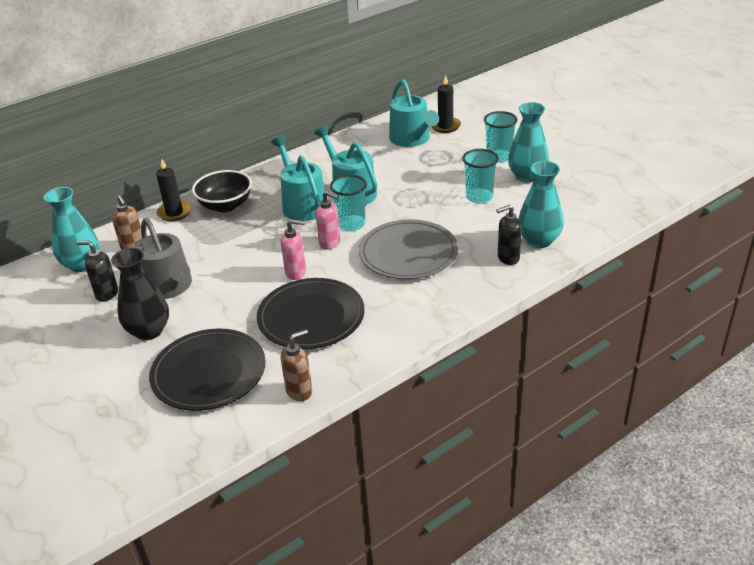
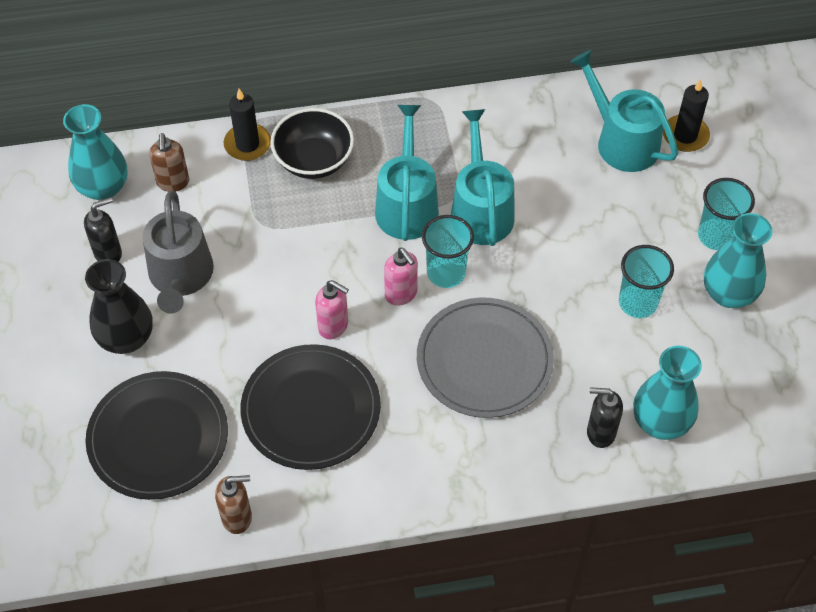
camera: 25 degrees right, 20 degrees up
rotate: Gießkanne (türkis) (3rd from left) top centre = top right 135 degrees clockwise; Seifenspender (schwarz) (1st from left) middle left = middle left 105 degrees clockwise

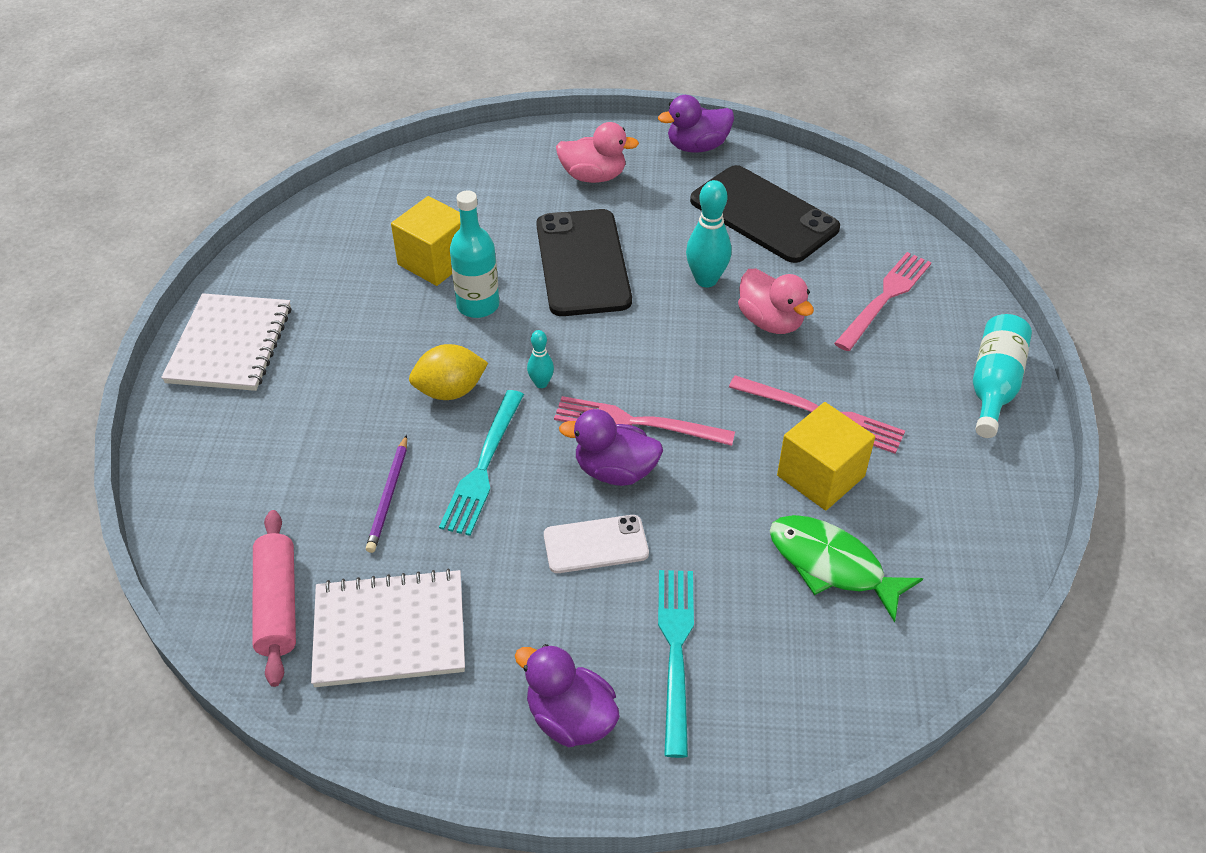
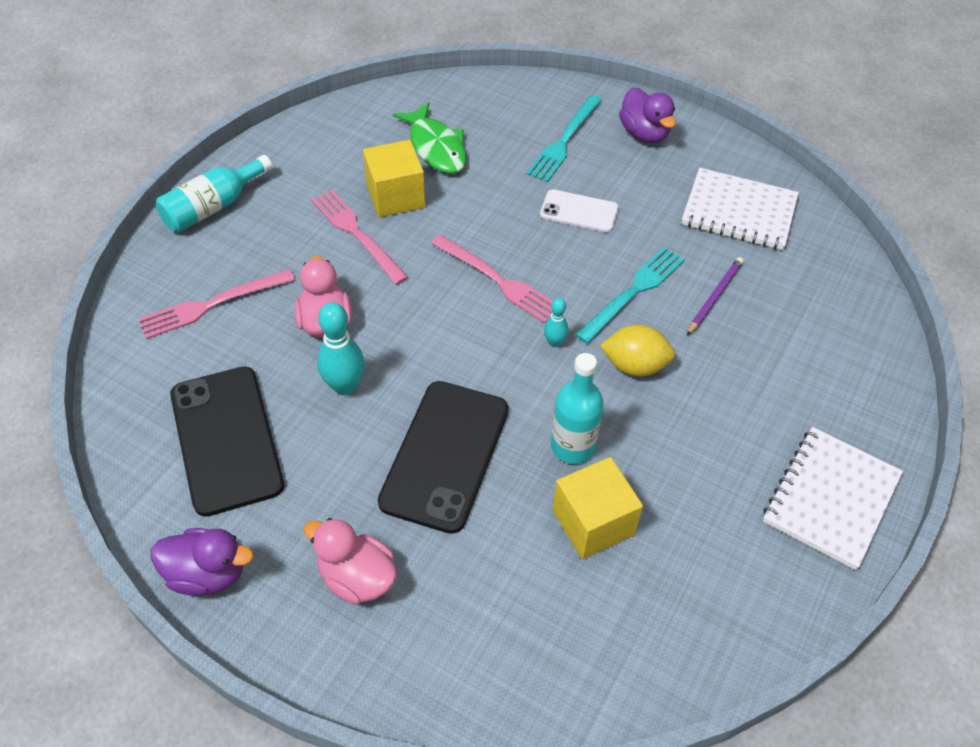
camera: 155 degrees left, 5 degrees up
delete: Ente (lila) (2nd from left) centre; Nudelholz (rosa) bottom left

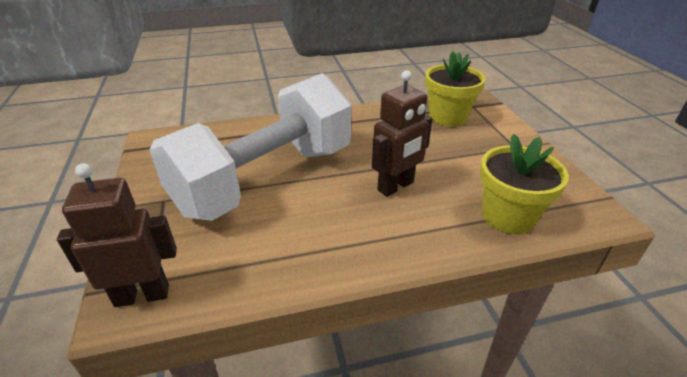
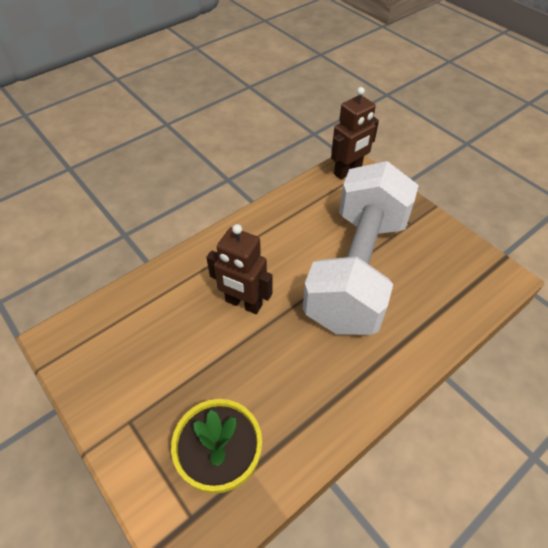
camera: 155 degrees right, 15 degrees up
delete: Blumentopf (gelb) (2nd from left) middle right
rotate: Roboter (braun) (2nd from left in the first image) centre = centre 90 degrees counterclockwise

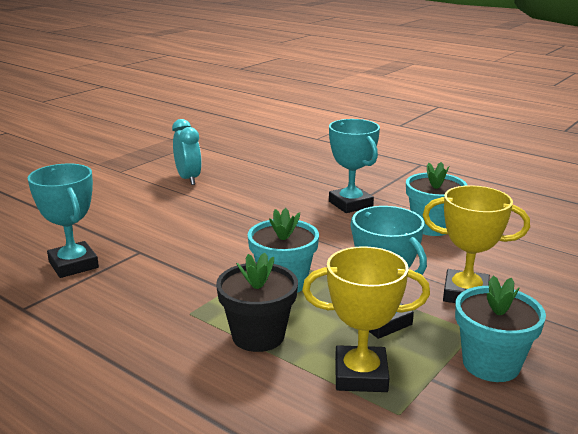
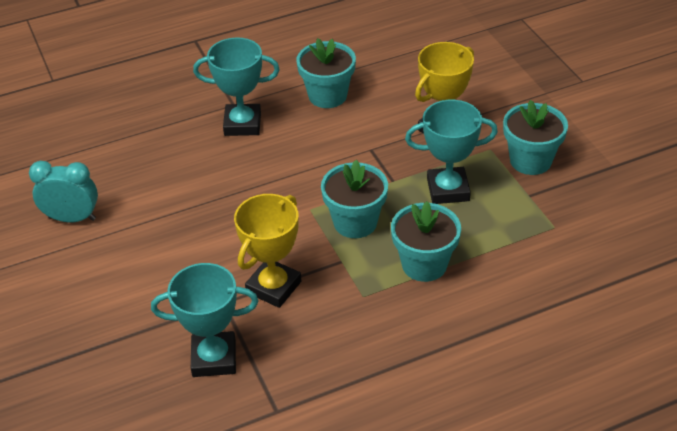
camera: 60 degrees left, 20 degrees up
move: Pokal (gelb) (1st from left) bottom centre to centre
recolor: Blumentopf (schwarz) bottom centre to Blumentopf (türkis) (3rd from left) centre

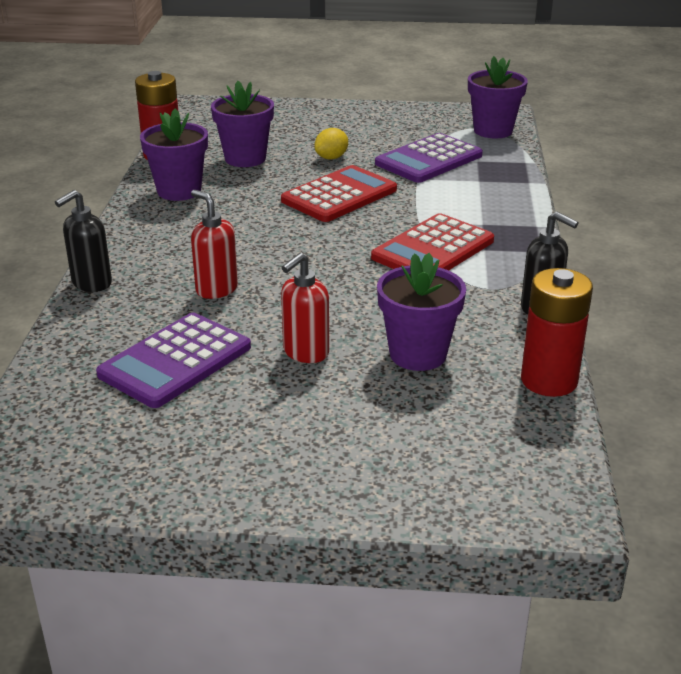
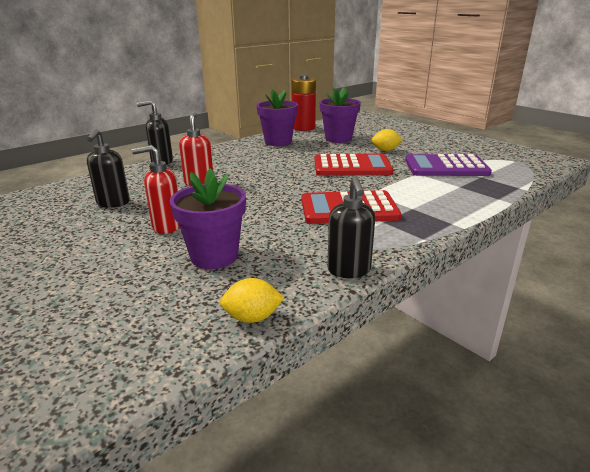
camera: 45 degrees right, 5 degrees down
delete: Blumentopf (lila) (4th from left) top right
replace: Batterie (rot) (2nd from left) middle right to Zitrone (gelb) (1st from left) centre; Taschenrechner (lila) (1st from left) middle left to Seifenspender (schwarz) (1st from left) middle left

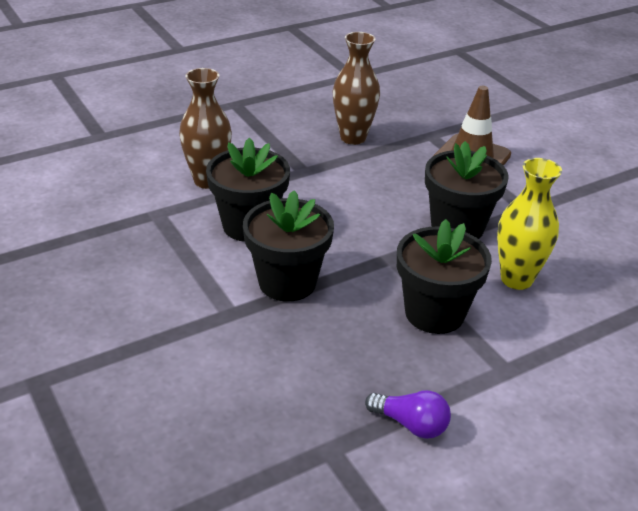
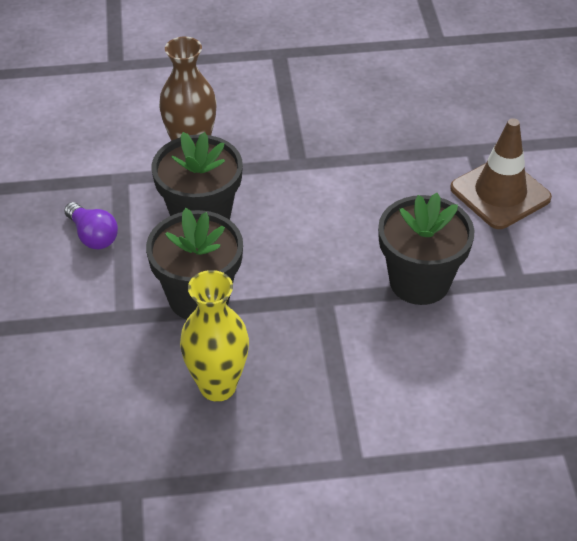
camera: 25 degrees right, 10 degrees up
delete: Vase (braun) (2nd from left) top centre; Blumentopf (schwarz) (3rd from left) middle right
move: Vase (gelb) middle right to centre; Glühbirne (lila) bottom centre to middle left

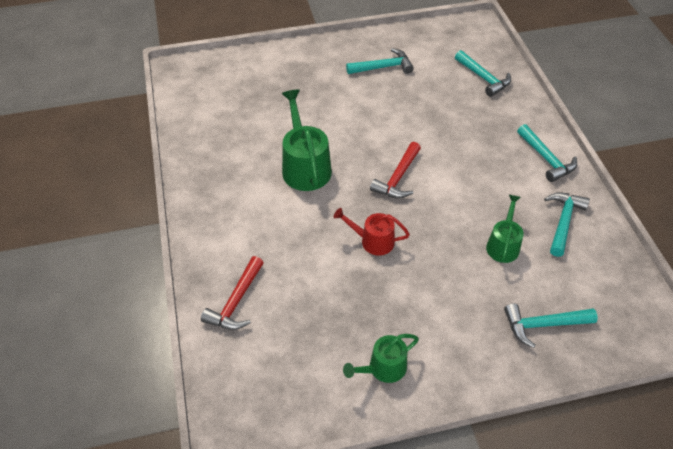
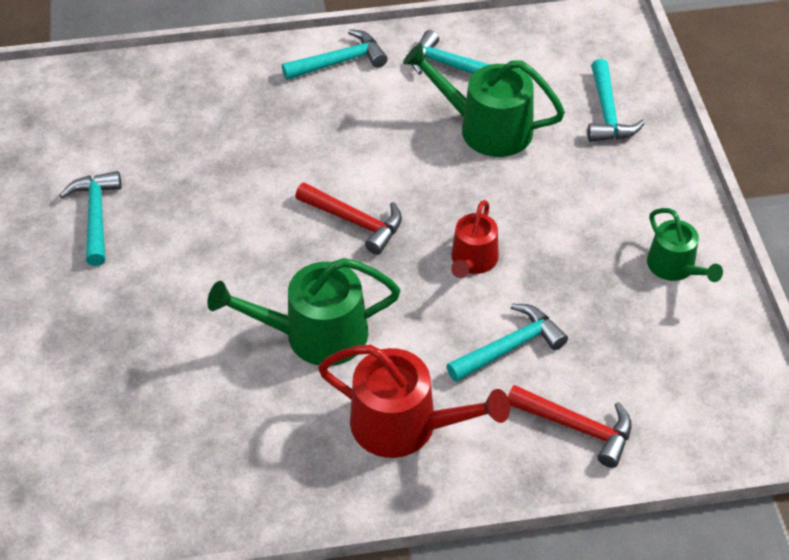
camera: 85 degrees left, 0 degrees up
insert: Gießkanne (rot) (1st from left) bottom centre
move: Hammer (türkis) (2nd from left in the first image) top right to Hammer (türkis) (4th from left) centre
resize: Gießkanne (grün) (3rd from left in the first image) middle right = top centre x1.64

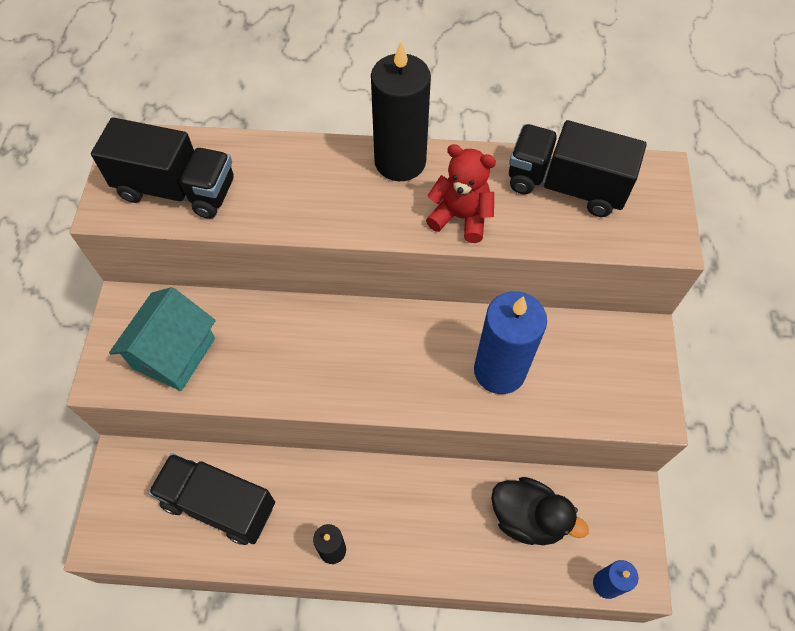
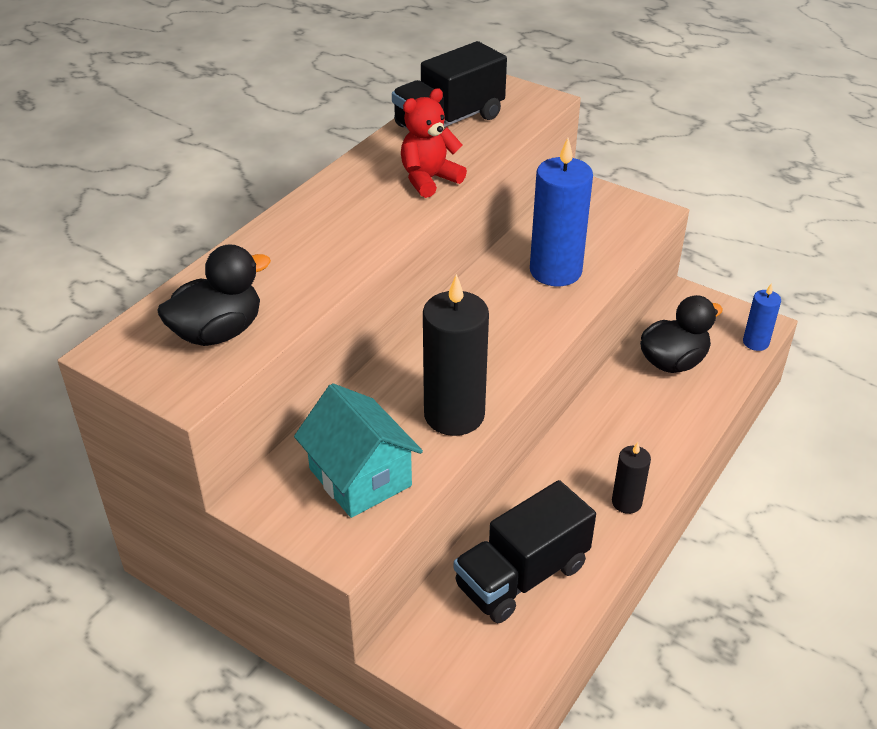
camera: 60 degrees left, 20 degrees down
move: Kerze (schwarz) (2nd from left in the first image) top centre to Kerze (schwarz) (1st from left) centre
replace: Lastwagen (schwarz) (1st from left) top left to Ente (schwarz) (1st from left) middle left

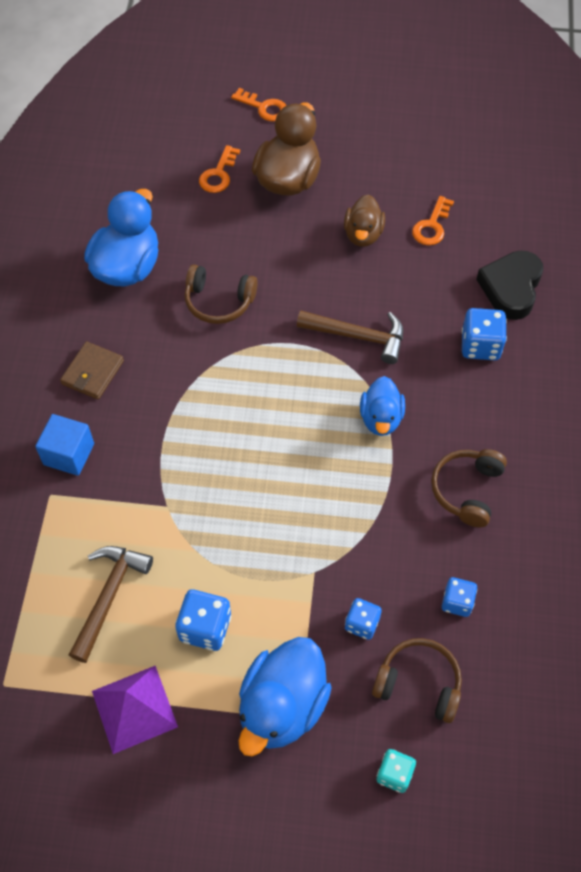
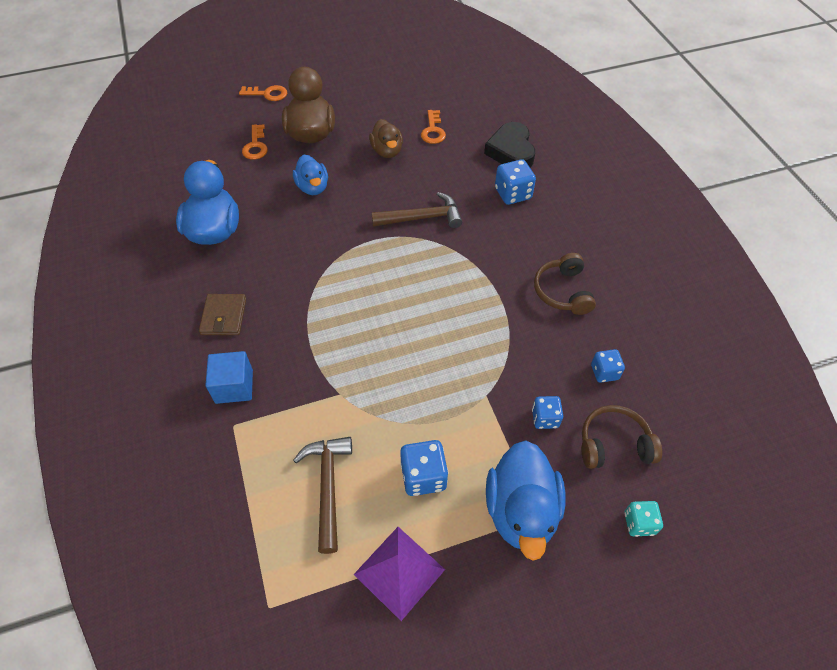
camera: 25 degrees left, 5 degrees down
delete: Kopfhörer (braun) (1st from left) centre
move: Ente (blau) (3rd from left in the first image) centre to Ente (blau) (2nd from left) top centre

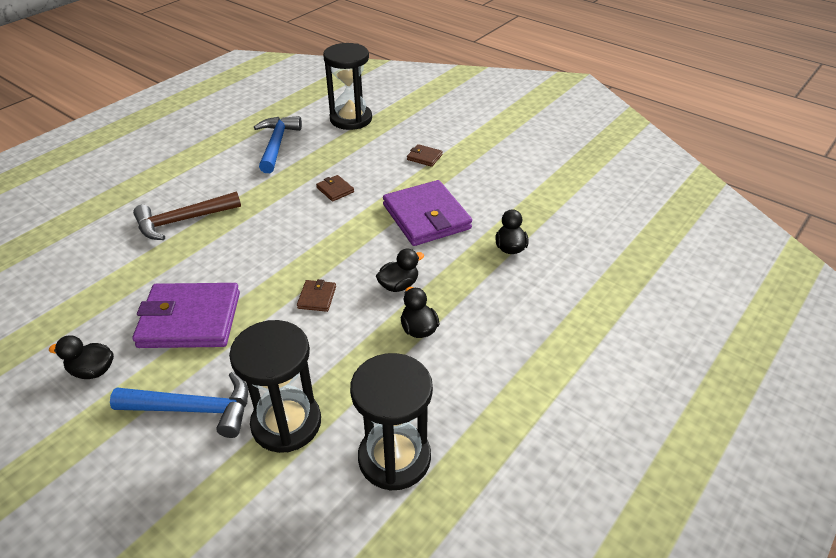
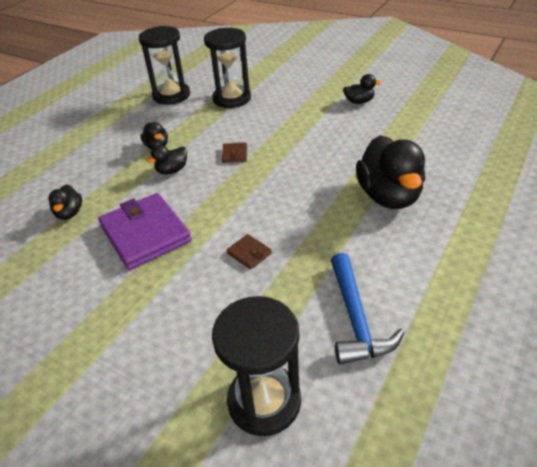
camera: 175 degrees right, 0 degrees up
delete: Geldbörse (braun) (3rd from left) top centre; Geldbörse (lila) (1st from left) middle left; Hammer (blau) (1st from left) bottom left
replace: Hammer (braun) middle left to Ente (schwarz) (5th from left) middle right

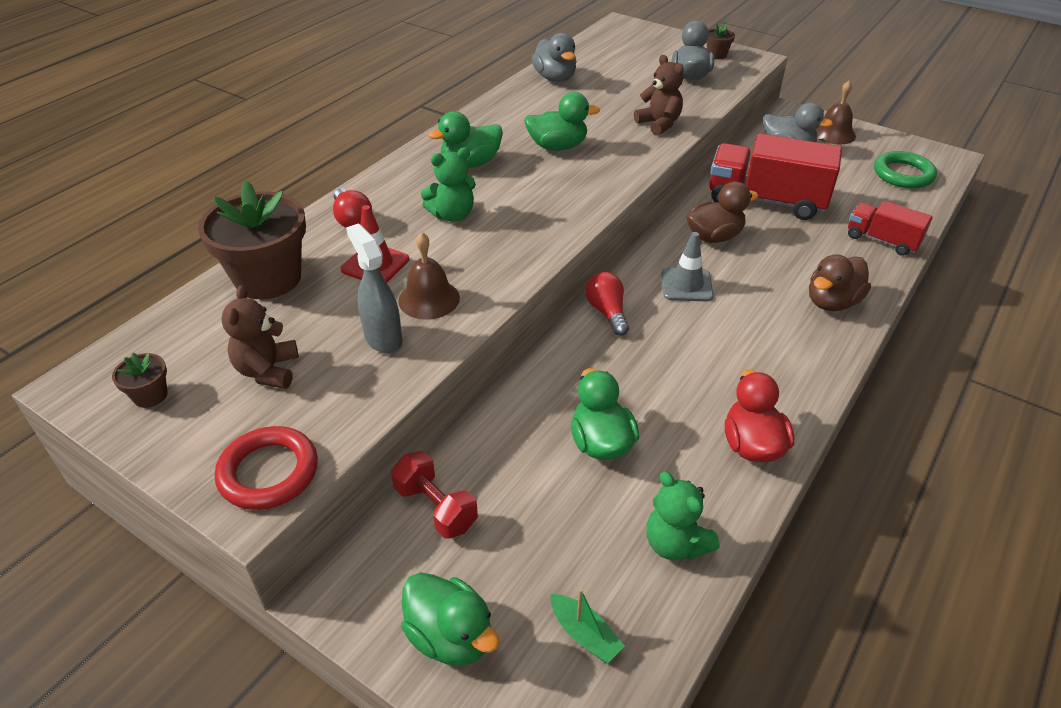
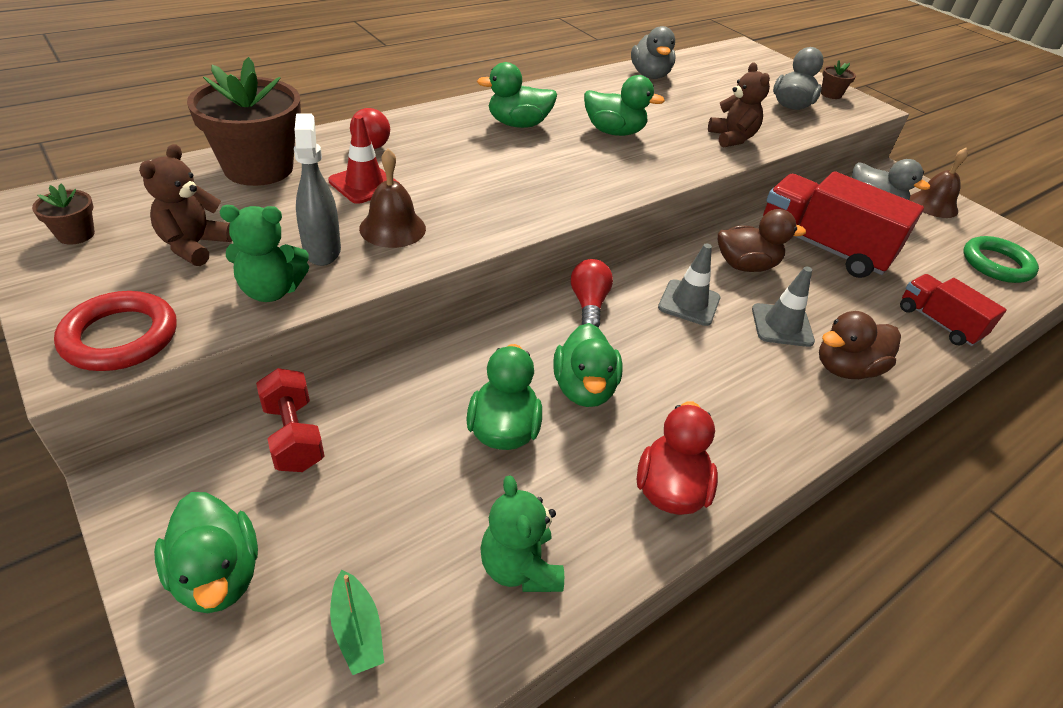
camera: 15 degrees right, 0 degrees up
insert: Leitkegel (grau) (2nd from left) middle right; Ente (grün) (4th from left) centre
move: Teddybär (grün) (1st from left) top centre to middle left

